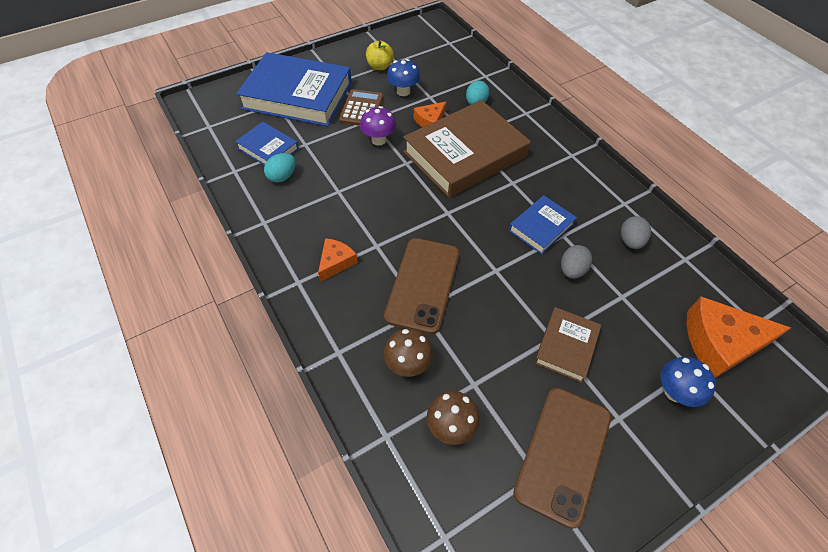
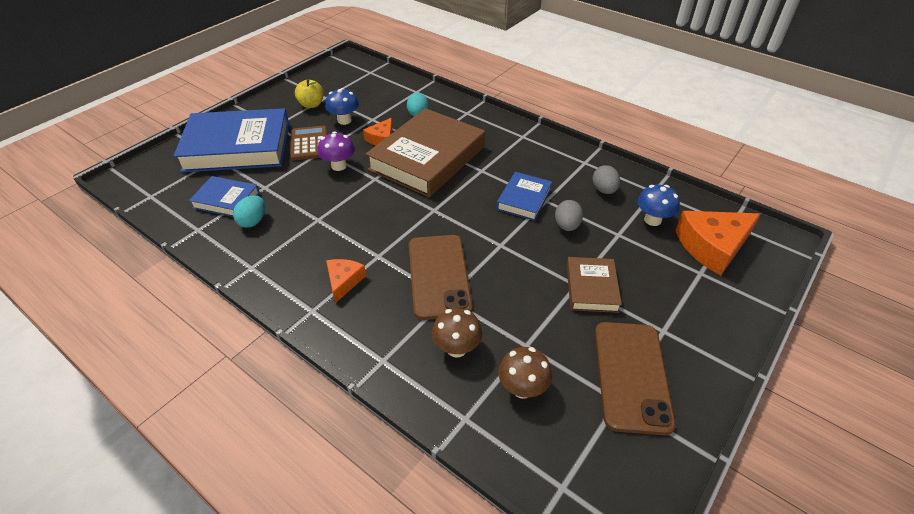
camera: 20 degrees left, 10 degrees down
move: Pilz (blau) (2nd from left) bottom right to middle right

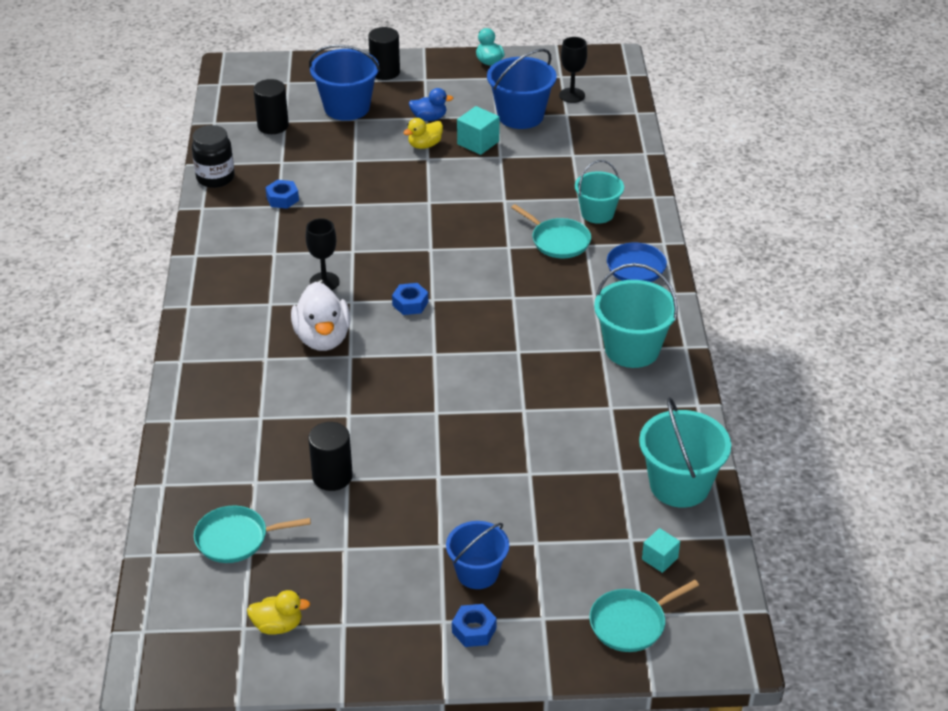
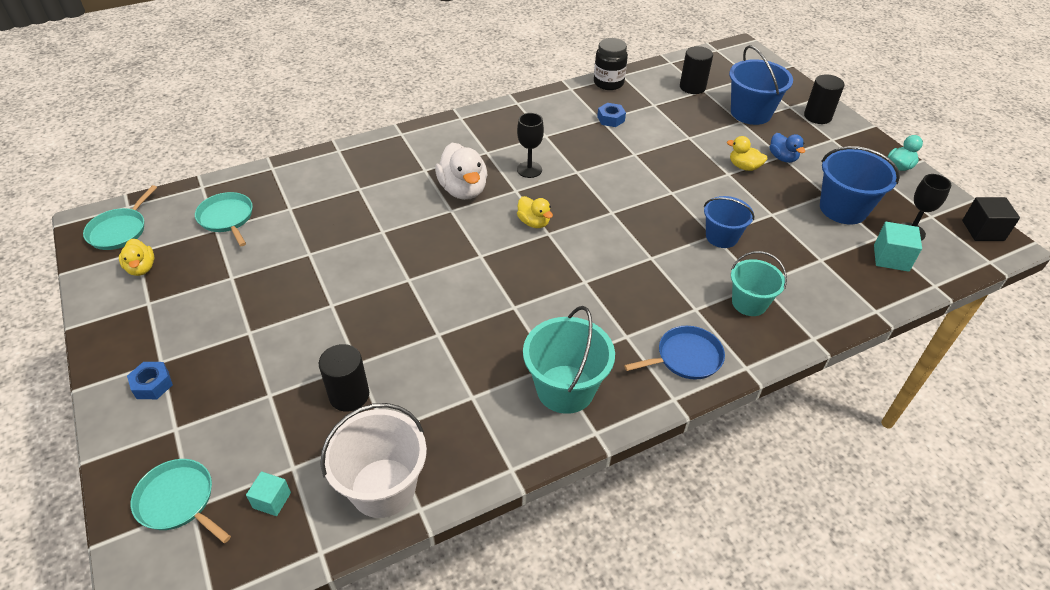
camera: 65 degrees right, 5 degrees up
insert: Kubus (schwarz) middle right
move: Kubus (türkis) (1st from left in the first image) top centre to Kubus (türkis) (2nd from left) middle right; Pfanne (türkis) (2nd from left in the first image) top centre to Pfanne (türkis) (1st from left) middle left; Vollzylinder (schwarz) (2nd from left in the first image) centre to Vollzylinder (schwarz) (1st from left) middle left; Eimer (blau) (2nd from left in the first image) bottom centre to Eimer (blau) (1st from left) middle right
replace: Sechskantmutter (blau) (2nd from left) centre to Ente (gelb) (2nd from left) centre
recolor: Eimer (türkis) (3rd from left) middle right to Eimer (weiß) bottom centre
rotate: Ente (weiß) centre = top centre 75 degrees counterclockwise

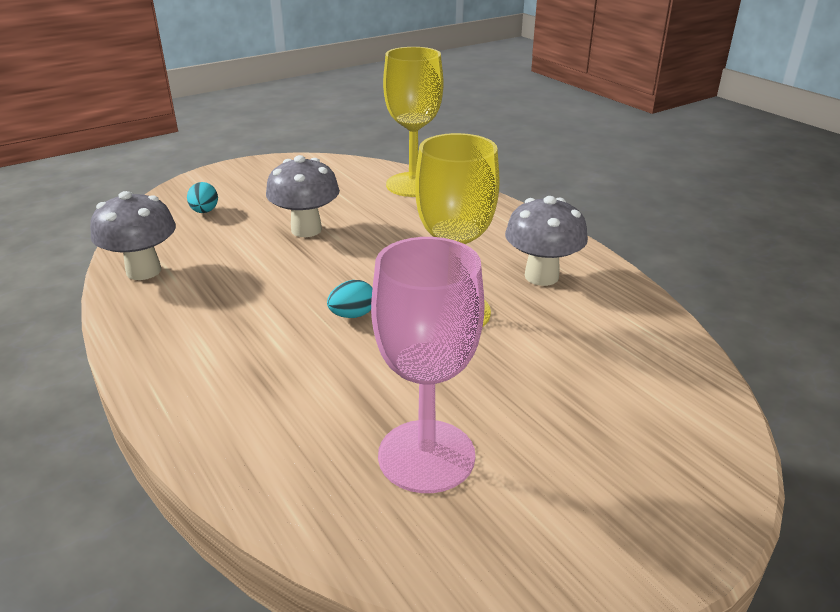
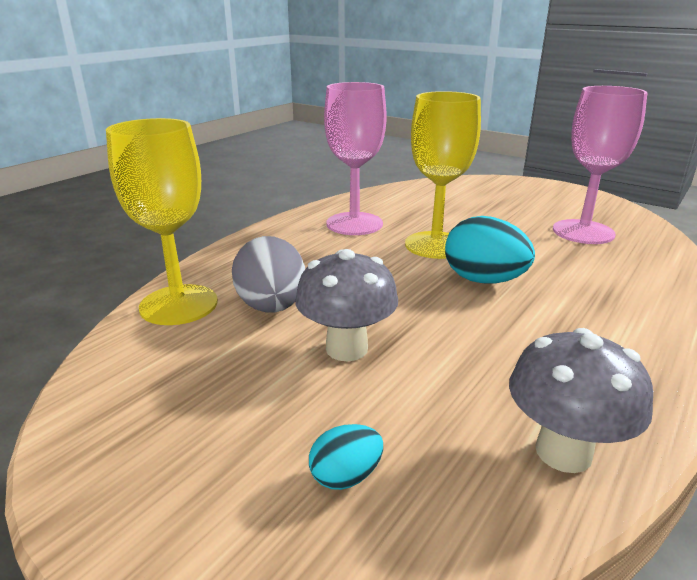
camera: 110 degrees left, 5 degrees down
insert: Ei (grau) centre
replace: Pilz (grau) (3rd from left) centre to Kelch (rosa) (1st from left) top centre
resize: Ei (türkis) (2nd from left) centre = middle right x1.88

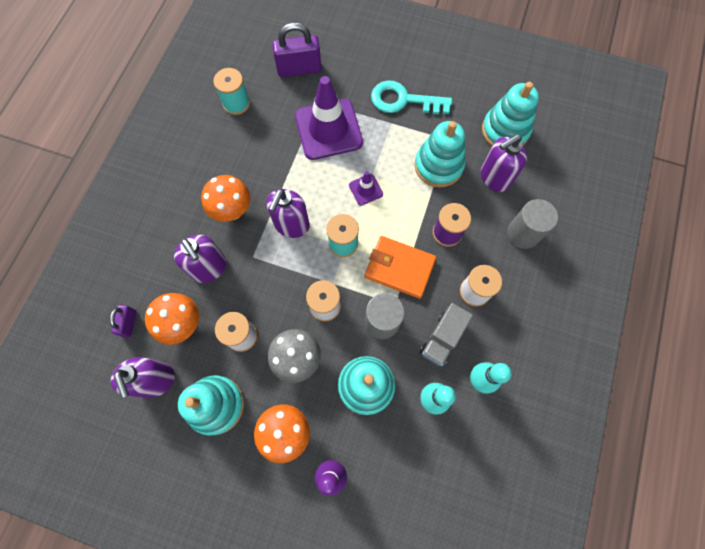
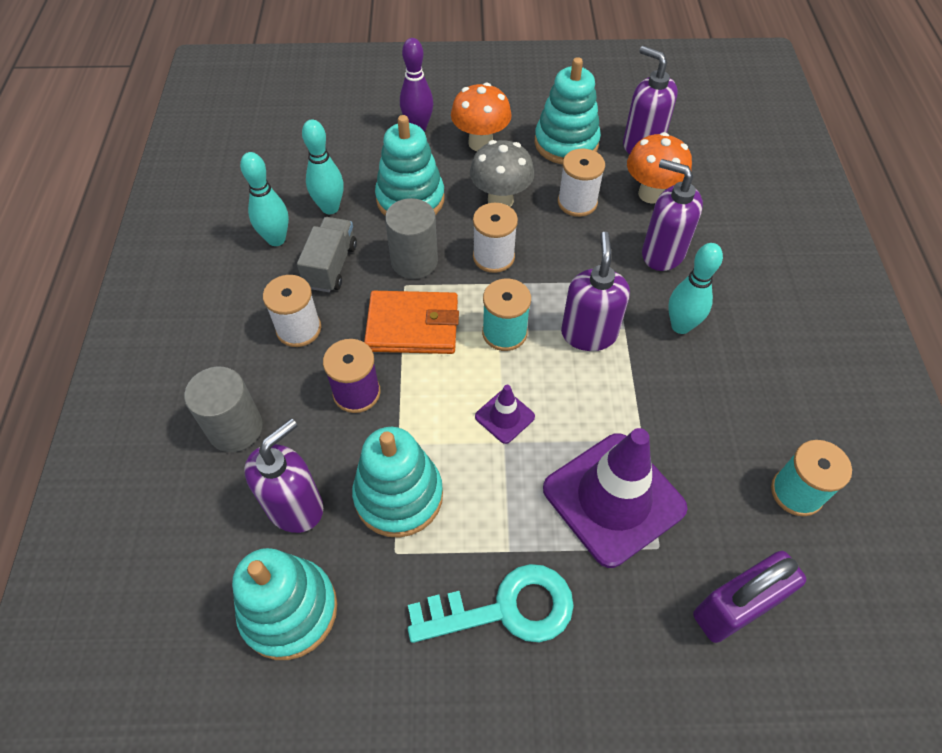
camera: 160 degrees right, 15 degrees down
delete: Vorhängeschloss (lila) (1st from left) middle left
replace: Pilz (orange) (2nd from left) middle left to Bowlingkegel (türkis) (3rd from left) middle right

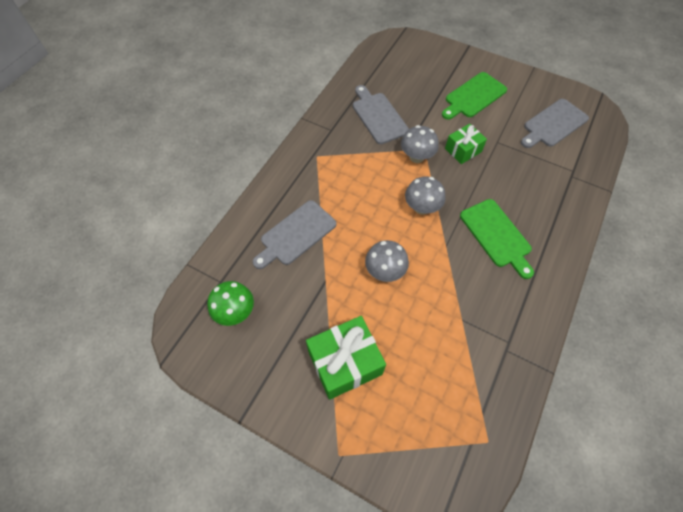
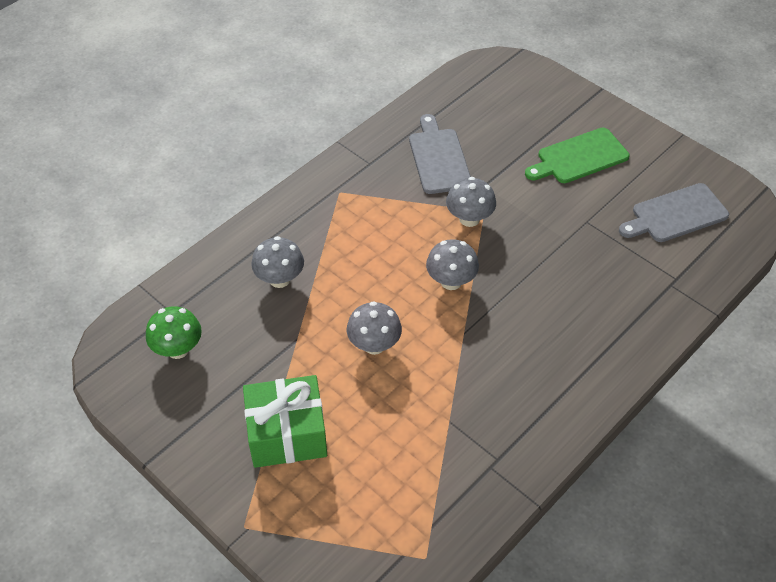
camera: 15 degrees right, 10 degrees down
delete: Geschenk (grün) (2nd from left) top right; Schneidebrett (grün) (2nd from left) middle right
replace: Schneidebrett (grau) (1st from left) centre to Pilz (grau) (1st from left) centre

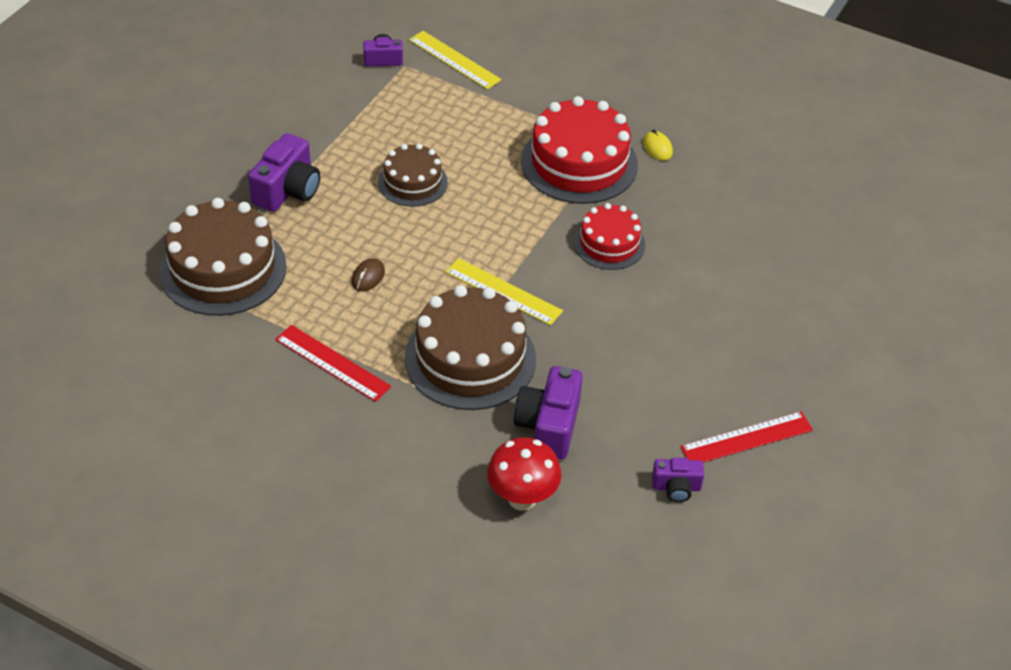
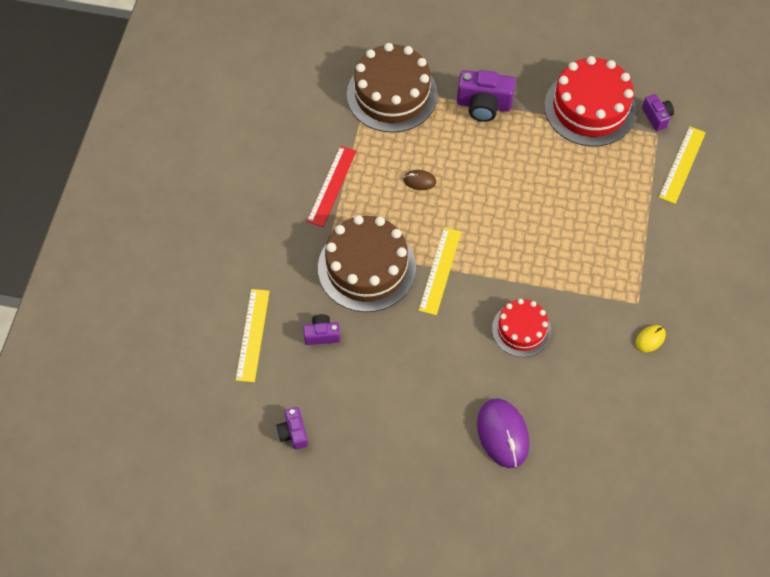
camera: 75 degrees right, 15 degrees up
delete: Kuchen (braun) (2nd from left) top centre; Lineal (rot) (2nd from left) middle right
insert: Computermaus (lila) bottom centre
move: Kuchen (rot) (1st from left in the first image) top centre to Kuchen (rot) (2nd from left) top right
replace: Pilz (rot) bottom centre to Lineal (gelb) (1st from left) middle left
resize: Kamera (lila) (3rd from left in the first image) centre = centre x0.58

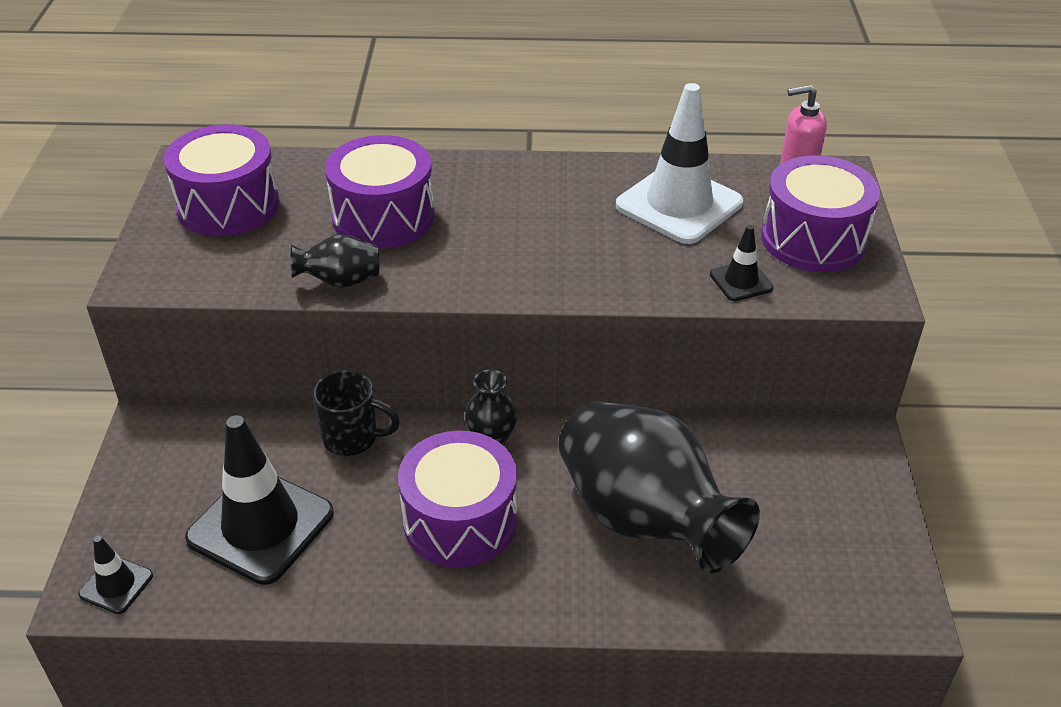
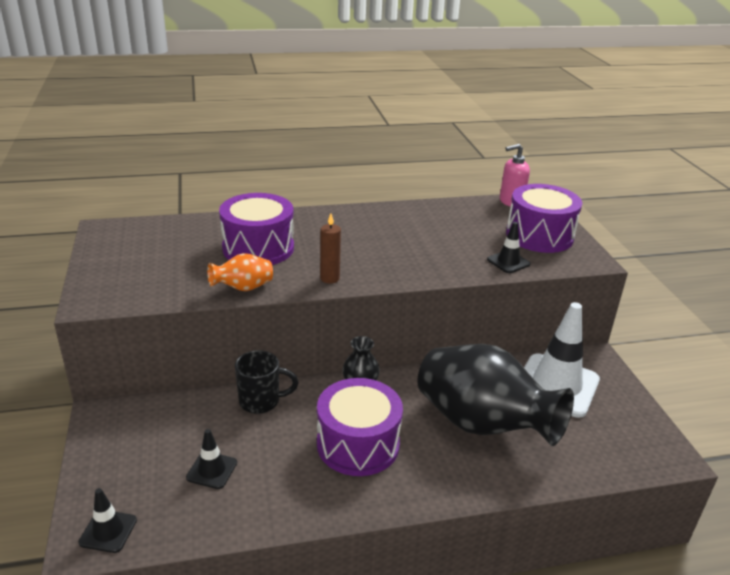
camera: 15 degrees left, 10 degrees down
delete: Trommel (lila) (1st from left) top left
insert: Kerze (braun) centre
move: Leitkegel (weiß) top centre to middle right
recolor: Vase (schwarz) (1st from left) middle left to Vase (orange) middle left
resize: Leitkegel (schwarz) (2nd from left) bottom left = bottom left x0.47

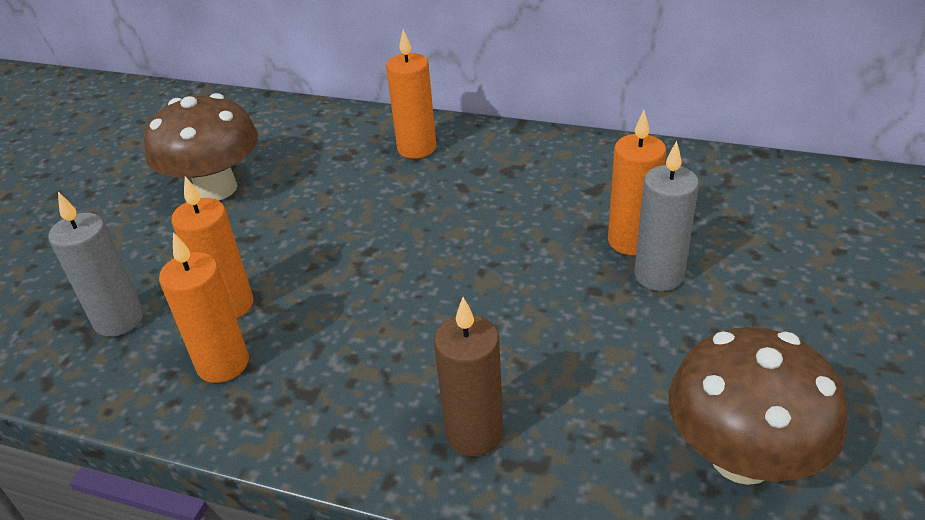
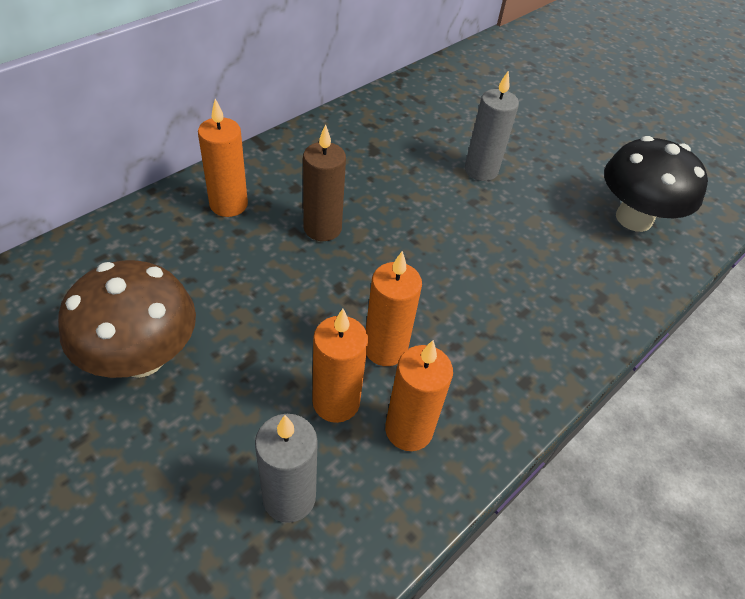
camera: 70 degrees left, 10 degrees up
move: Kerze (orange) (4th from left in the first image) middle right to Kerze (orange) (3rd from left) centre; Kerze (braun) bottom centre to top centre
recolor: Pilz (braun) (2nd from left) bottom right to Pilz (schwarz) top right

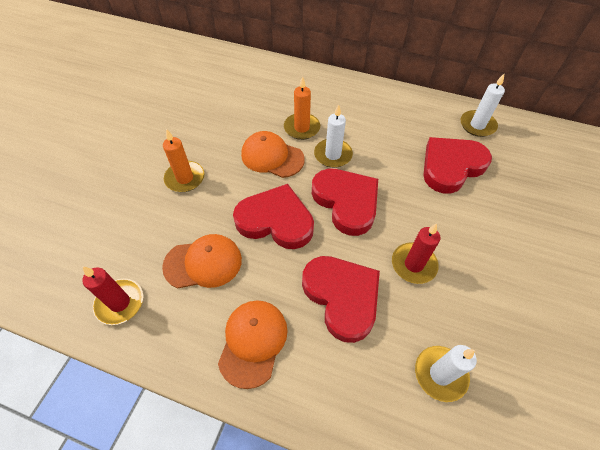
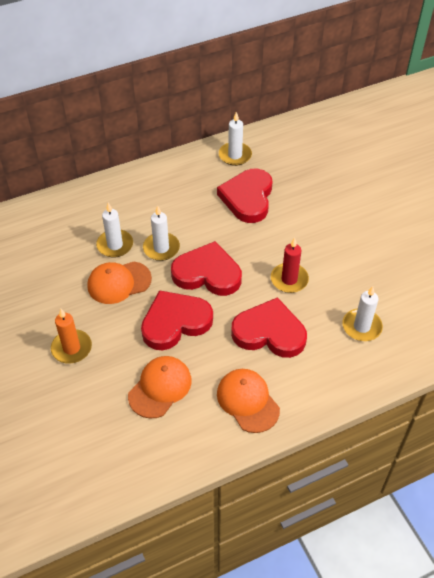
camera: 45 degrees left, 5 degrees down
delete: Kerze (rot) (1st from left) middle left
recolor: Kerze (orange) (2nd from left) top centre to Kerze (weiß) (1st from left) middle left

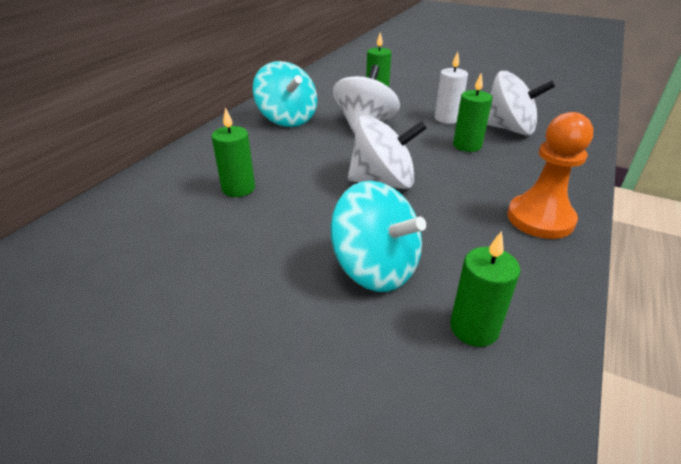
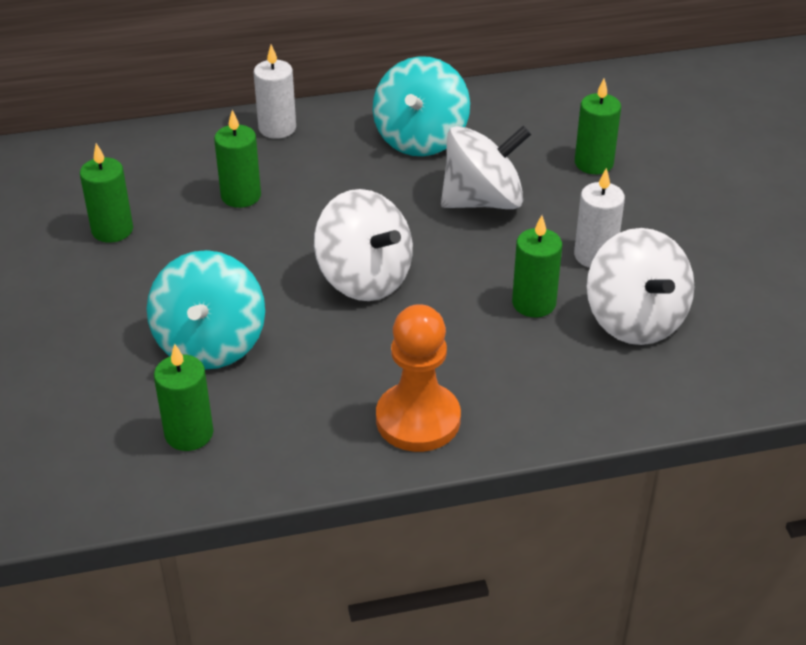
camera: 50 degrees right, 5 degrees up
insert: Kerze (weiß) (1st from left) top centre; Kerze (grün) (1st from left) top left

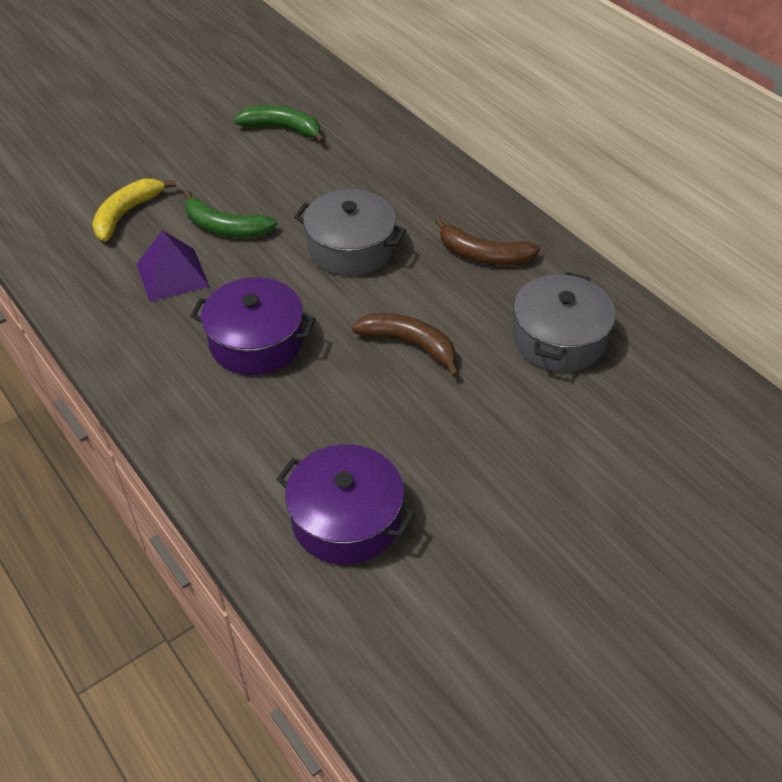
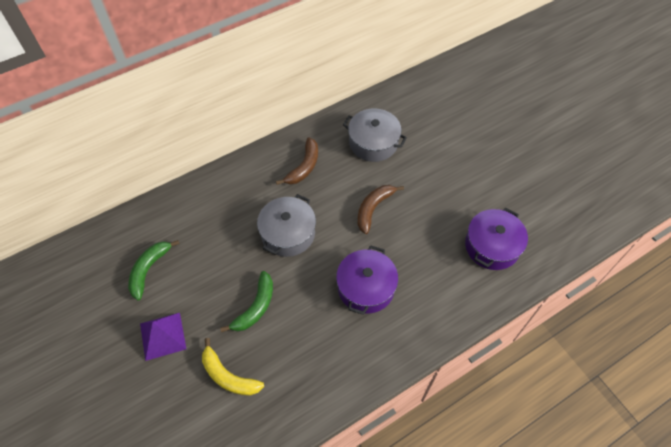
camera: 85 degrees left, 10 degrees up
move: Pyramide (lila) middle left to bottom left

